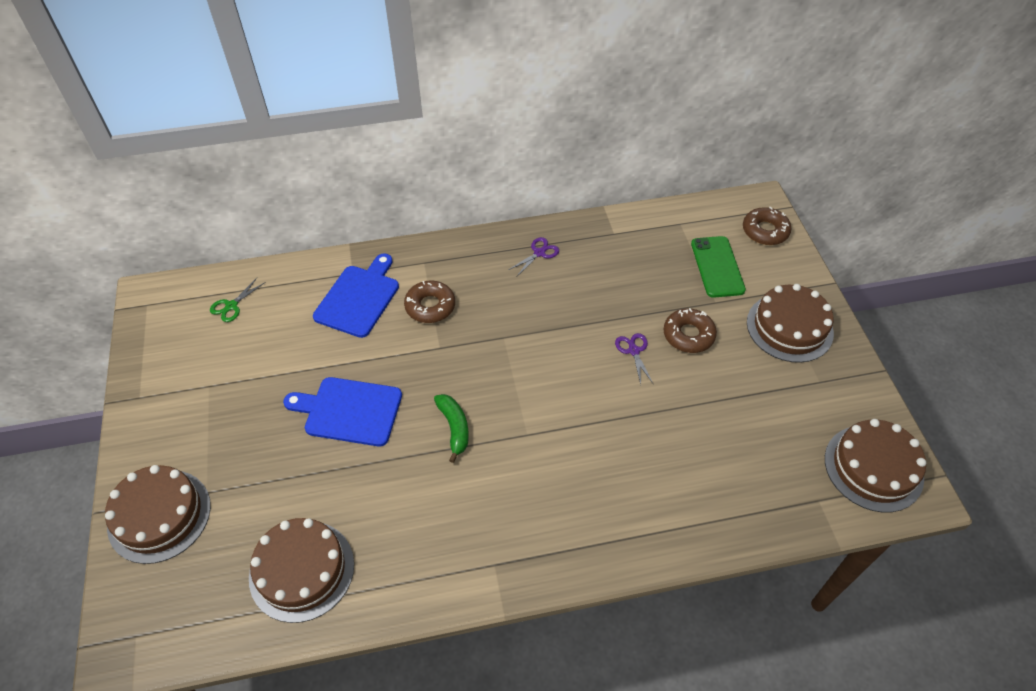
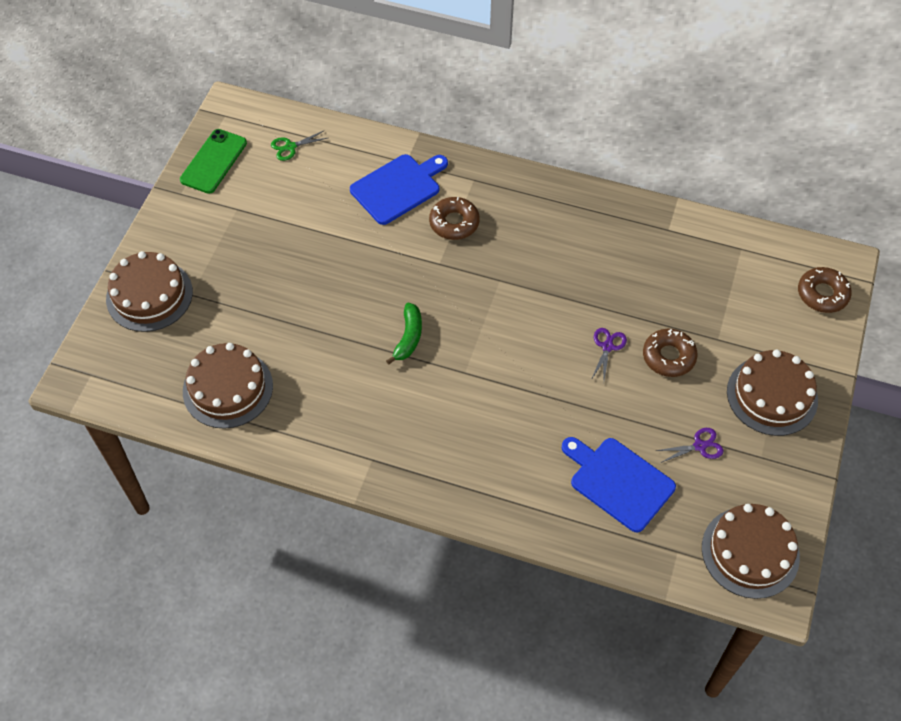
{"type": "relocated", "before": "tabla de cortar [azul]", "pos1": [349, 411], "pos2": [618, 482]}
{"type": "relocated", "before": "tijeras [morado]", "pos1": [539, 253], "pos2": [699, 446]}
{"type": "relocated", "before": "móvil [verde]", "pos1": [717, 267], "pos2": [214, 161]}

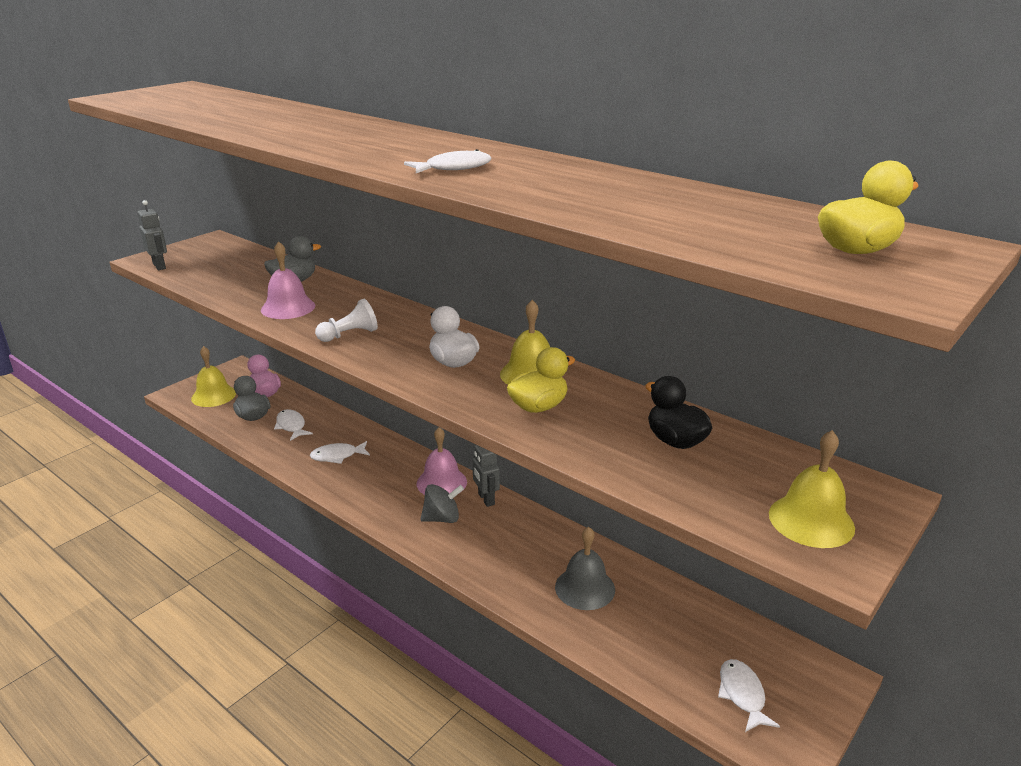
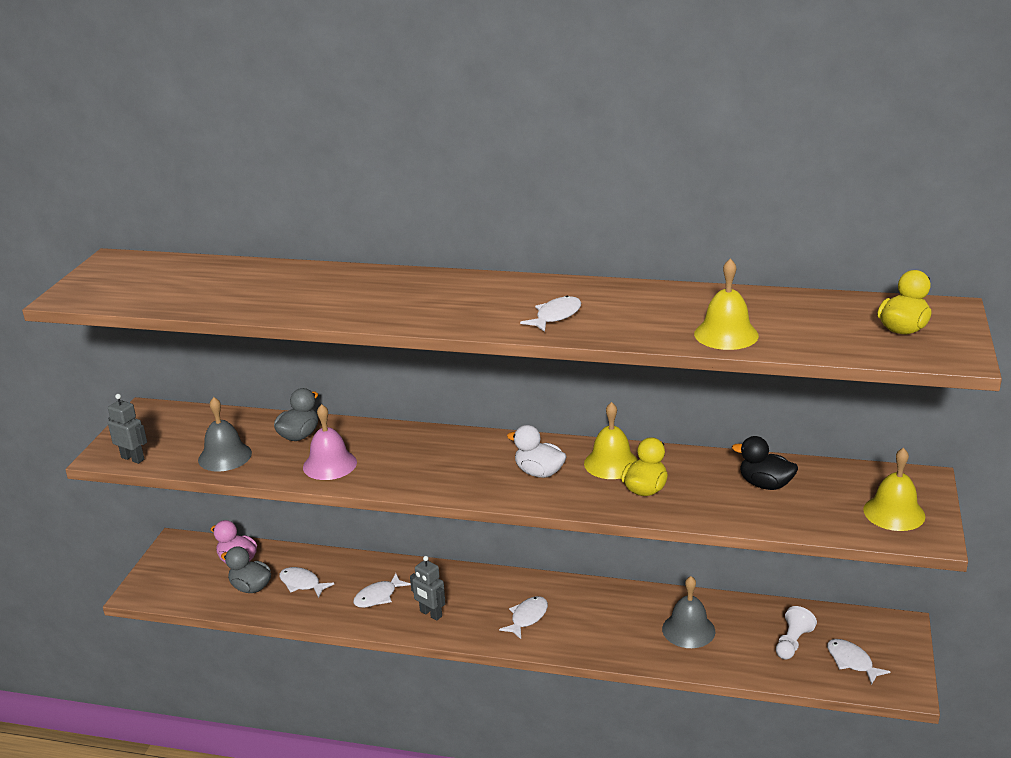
{"type": "relocated", "before": "campana [amarillo]", "pos1": [213, 395], "pos2": [726, 334]}
{"type": "relocated", "before": "peón [blanco]", "pos1": [349, 335], "pos2": [792, 643]}
{"type": "missing", "before": "campana [rosa]", "pos1": [441, 482]}
{"type": "exchanged", "before": "peonza [gris]", "after": "pez [blanco]", "pos1": [442, 518], "pos2": [527, 617]}
{"type": "relocated", "before": "robot [gris]", "pos1": [486, 499], "pos2": [430, 614]}
{"type": "appeared", "after": "campana [gris]", "pos2": [225, 456]}

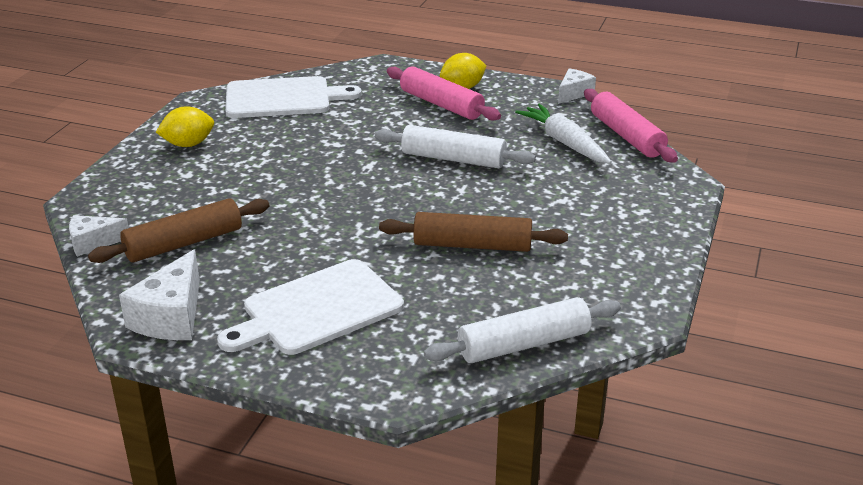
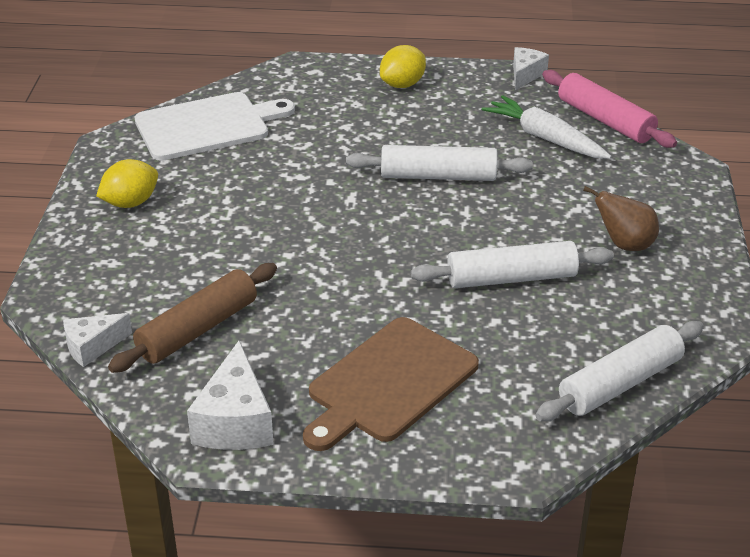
{"type": "colour", "before": "tabla de cortar [blanco]", "after": "tabla de cortar [marrón]", "pos1": [317, 309], "pos2": [389, 383]}
{"type": "colour", "before": "rodillo [marrón]", "after": "rodillo [blanco]", "pos1": [472, 245], "pos2": [511, 278]}
{"type": "missing", "before": "rodillo [rosa]", "pos1": [441, 104]}
{"type": "appeared", "after": "pera [marrón]", "pos2": [624, 245]}

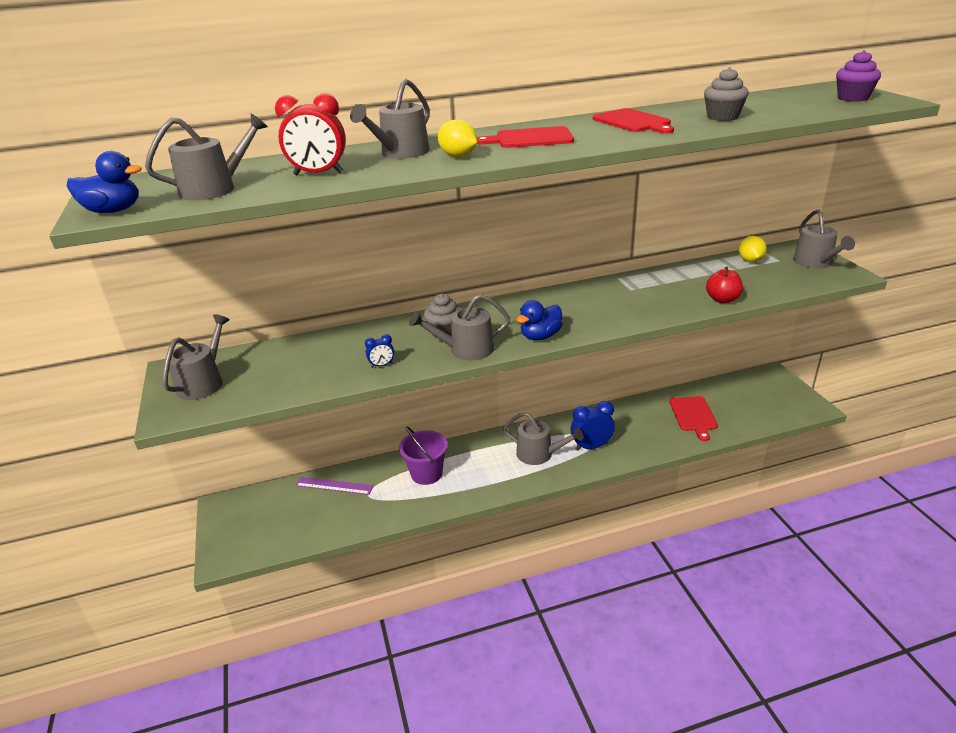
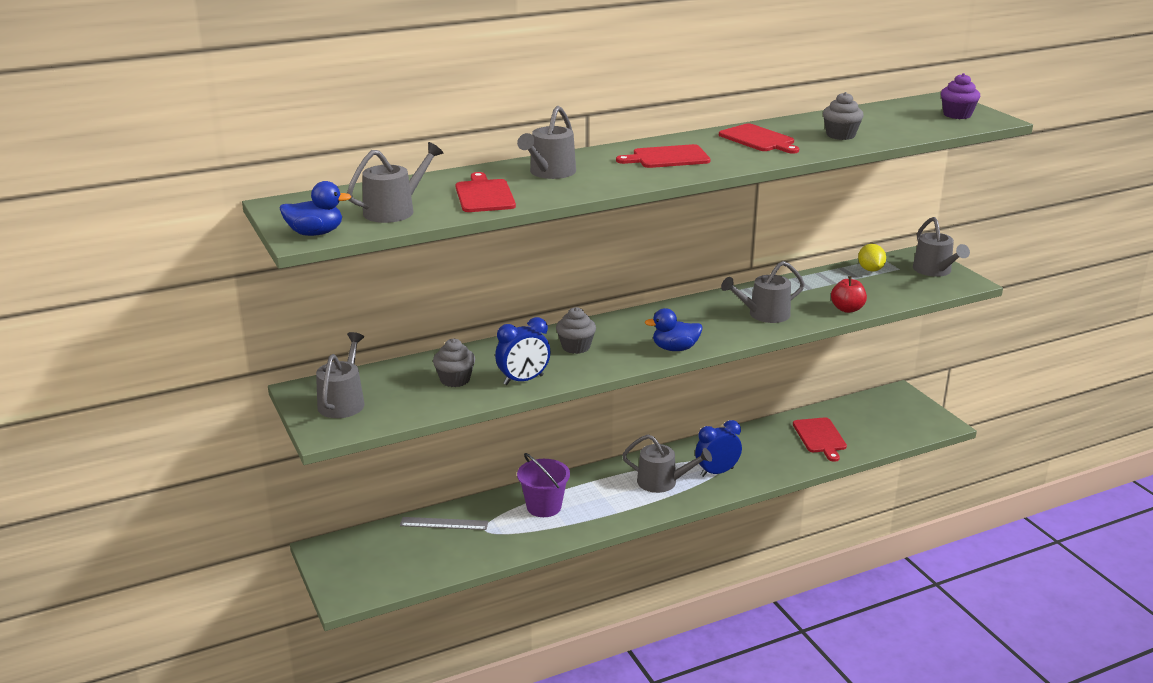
{"type": "exchanged", "before": "despertador [rojo]", "after": "tabla de cortar [rojo]", "pos1": [318, 174], "pos2": [484, 195]}
{"type": "colour", "before": "regla [morado]", "after": "regla [gris]", "pos1": [334, 486], "pos2": [444, 523]}
{"type": "size", "before": "despertador [azul]", "pos1": [382, 365], "pos2": [523, 380], "scale": 1.94}
{"type": "relocated", "before": "regadera [gris]", "pos1": [466, 349], "pos2": [764, 314]}
{"type": "missing", "before": "limón [amarillo]", "pos1": [458, 156]}
{"type": "spun", "before": "pato [azul]", "pos1": [540, 336], "pos2": [675, 348], "turn": 45}
{"type": "appeared", "after": "magdalena [gris]", "pos2": [455, 380]}

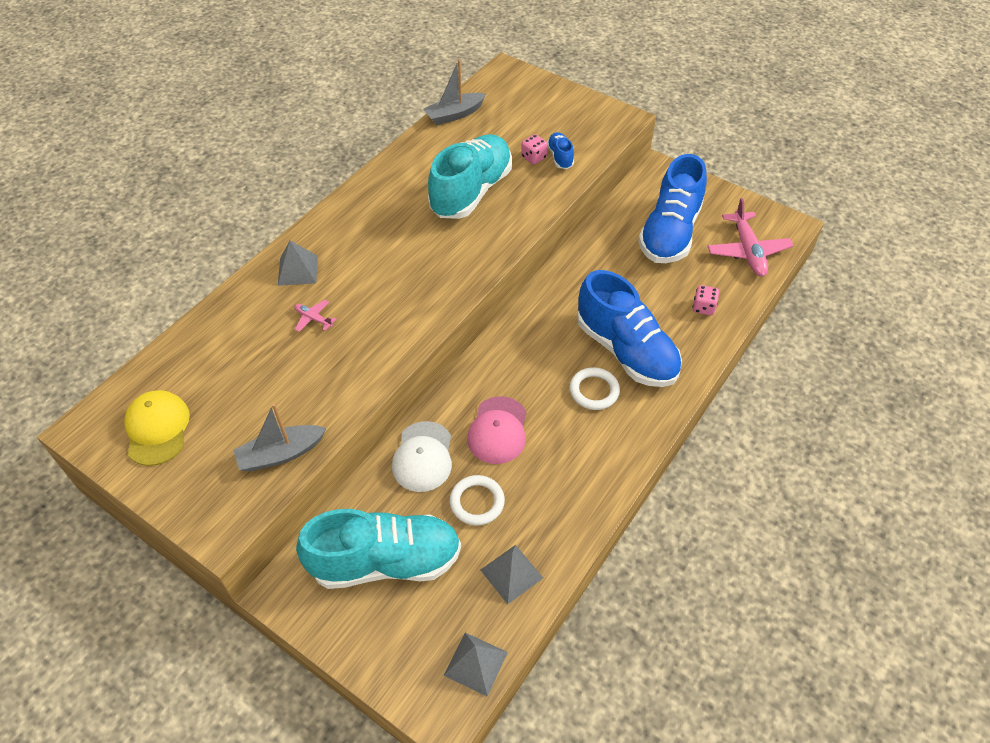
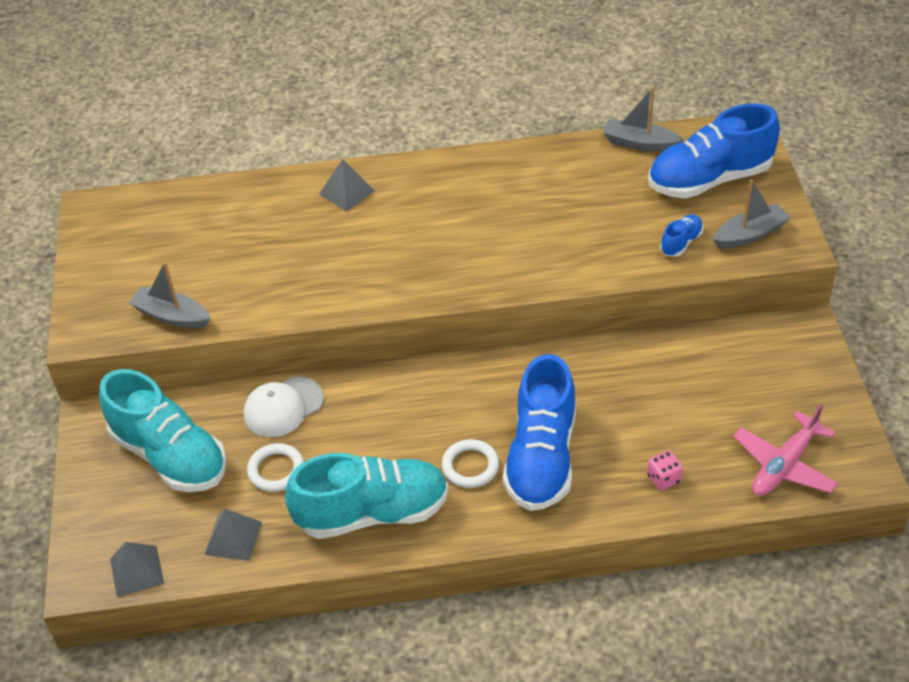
{"type": "missing", "before": "gorra [amarillo]", "pos1": [157, 429]}
{"type": "missing", "before": "avión [rosa]", "pos1": [313, 319]}
{"type": "relocated", "before": "zapato [turquesa]", "pos1": [471, 192], "pos2": [372, 513]}
{"type": "missing", "before": "gorra [rosa]", "pos1": [498, 430]}
{"type": "missing", "before": "dado [rosa]", "pos1": [534, 157]}
{"type": "relocated", "before": "zapato [azul]", "pos1": [669, 233], "pos2": [709, 179]}
{"type": "appeared", "after": "barco [gris]", "pos2": [749, 234]}

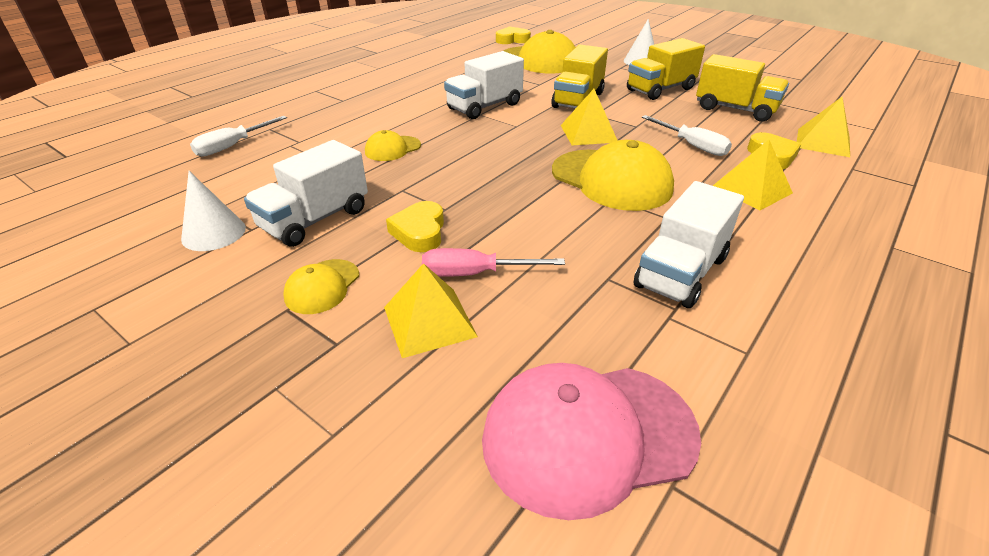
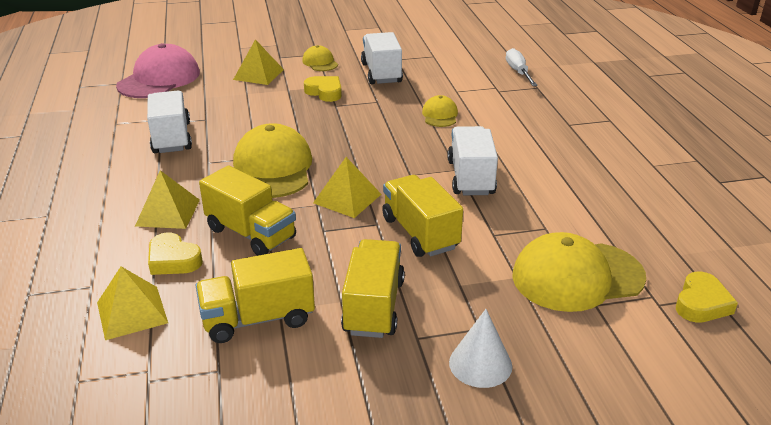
{"type": "missing", "before": "cono [blanco]", "pos1": [213, 233]}
{"type": "missing", "before": "destornillador [rosa]", "pos1": [475, 273]}
{"type": "spun", "before": "gorra [amarillo]", "pos1": [611, 180], "pos2": [273, 168], "turn": 90}
{"type": "exchanged", "before": "destornillador [blanco]", "after": "camión [amarillo]", "pos1": [692, 145], "pos2": [251, 233]}

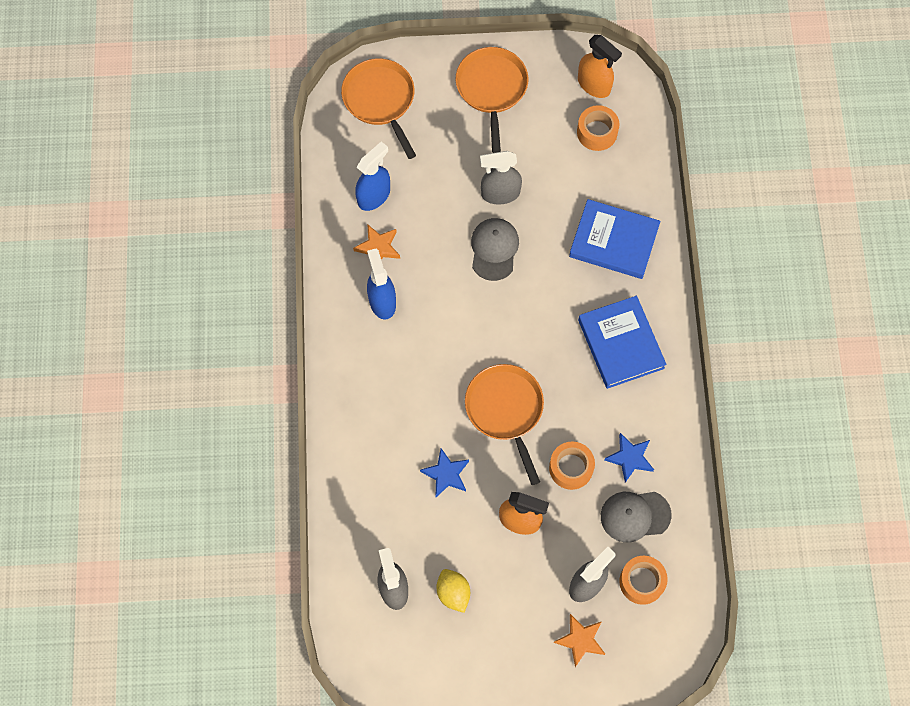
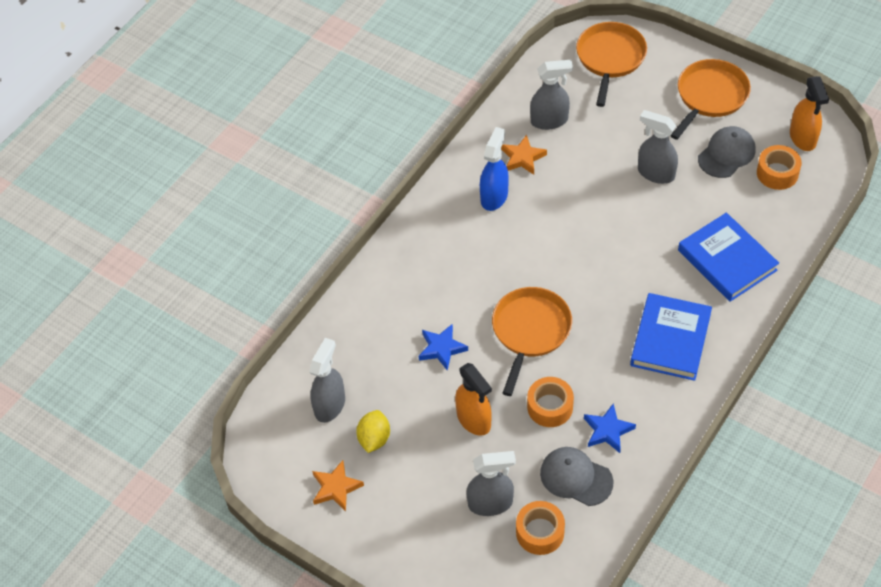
{"type": "colour", "before": "pulverizador [azul]", "after": "pulverizador [gris]", "pos1": [374, 196], "pos2": [549, 121]}
{"type": "relocated", "before": "gorra [gris]", "pos1": [494, 249], "pos2": [726, 154]}
{"type": "relocated", "before": "estrella [naranja]", "pos1": [580, 640], "pos2": [336, 488]}

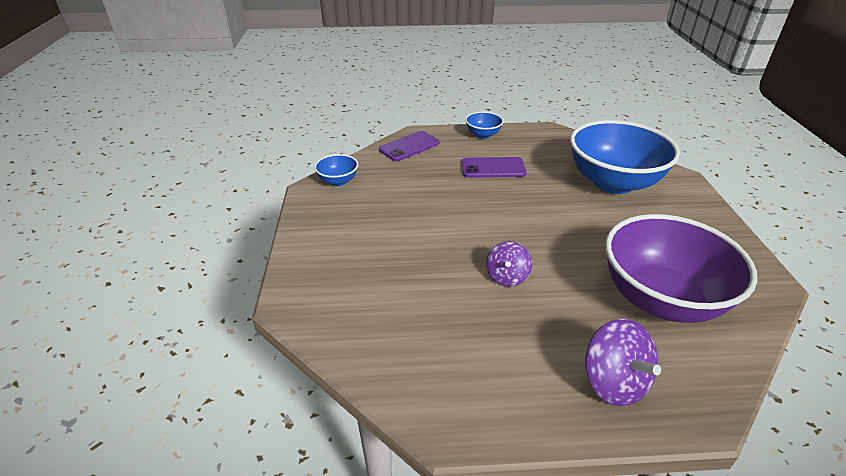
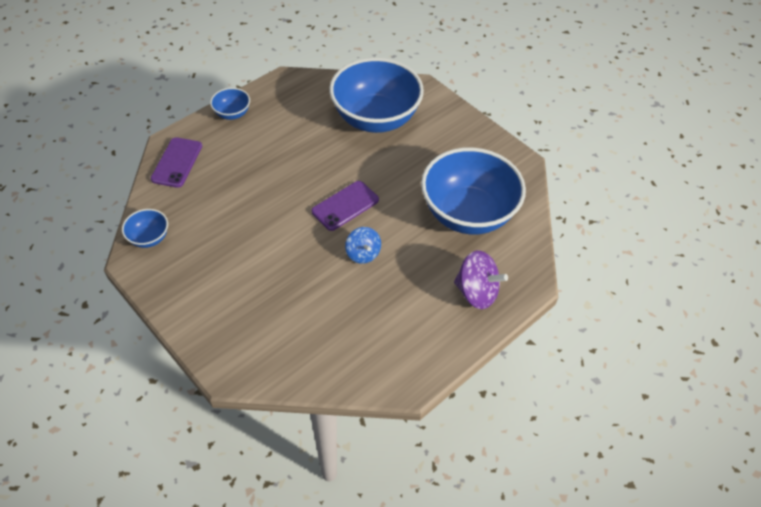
{"type": "relocated", "before": "móvil [morado]", "pos1": [493, 168], "pos2": [345, 206]}
{"type": "colour", "before": "peonza [morado]", "after": "peonza [azul]", "pos1": [507, 277], "pos2": [363, 253]}
{"type": "colour", "before": "cuenco [morado]", "after": "cuenco [azul]", "pos1": [660, 299], "pos2": [468, 214]}

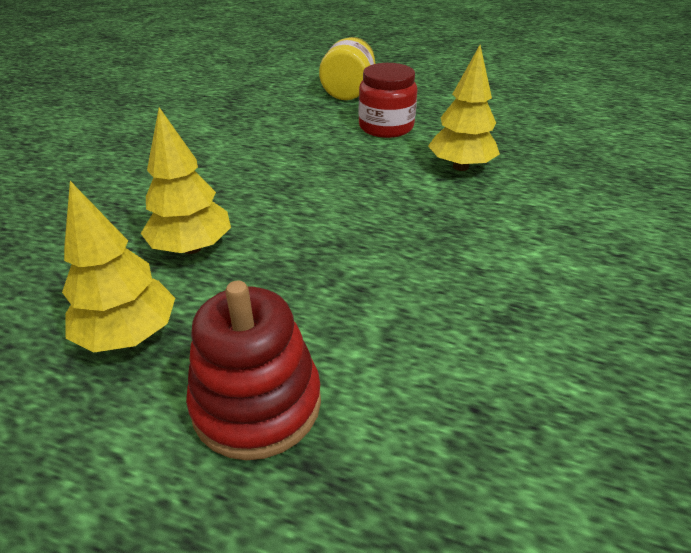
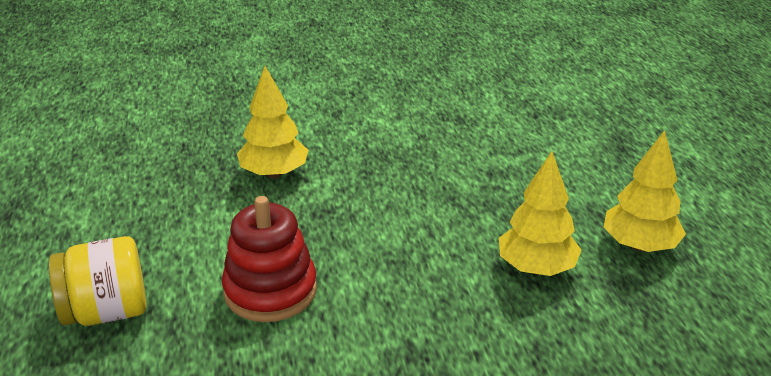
{"type": "relocated", "before": "juguete apilable [rojo]", "pos1": [257, 403], "pos2": [270, 290]}
{"type": "missing", "before": "tarro [rojo]", "pos1": [386, 127]}

